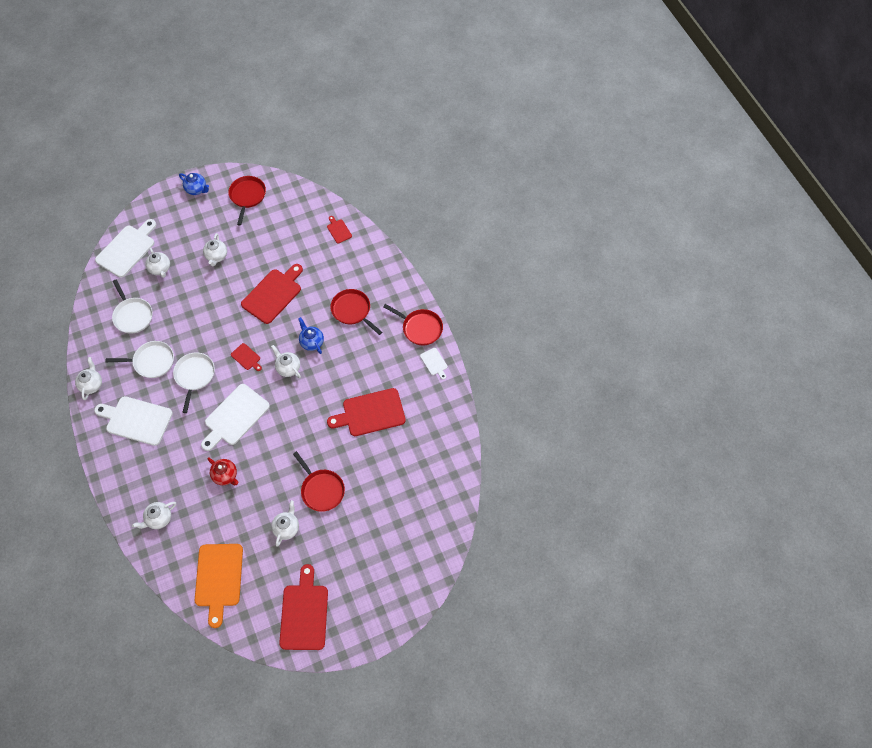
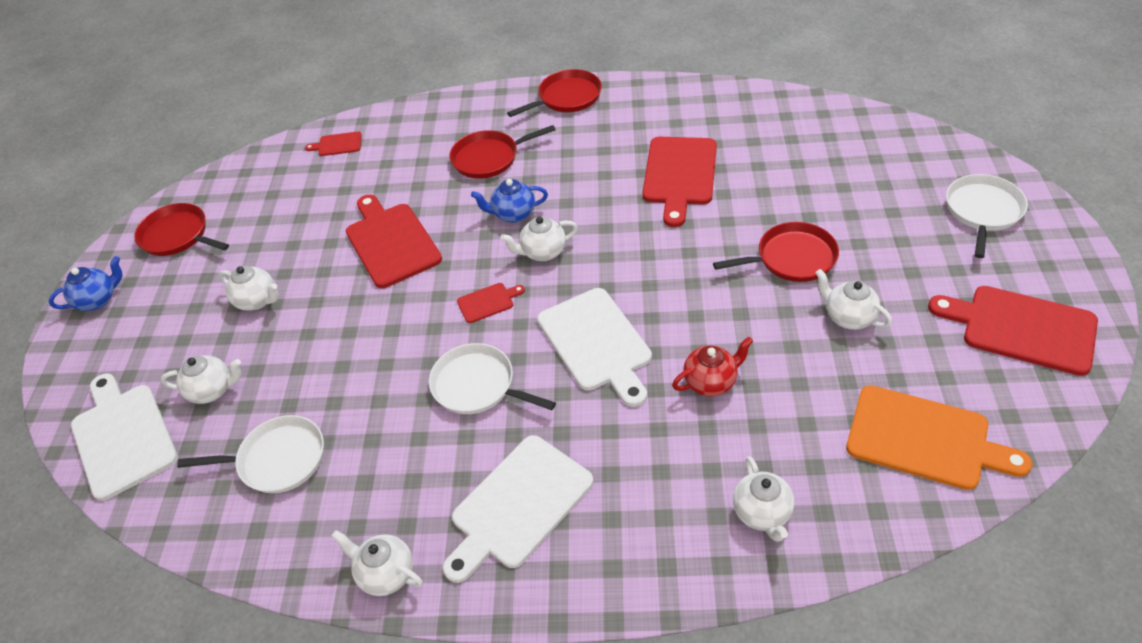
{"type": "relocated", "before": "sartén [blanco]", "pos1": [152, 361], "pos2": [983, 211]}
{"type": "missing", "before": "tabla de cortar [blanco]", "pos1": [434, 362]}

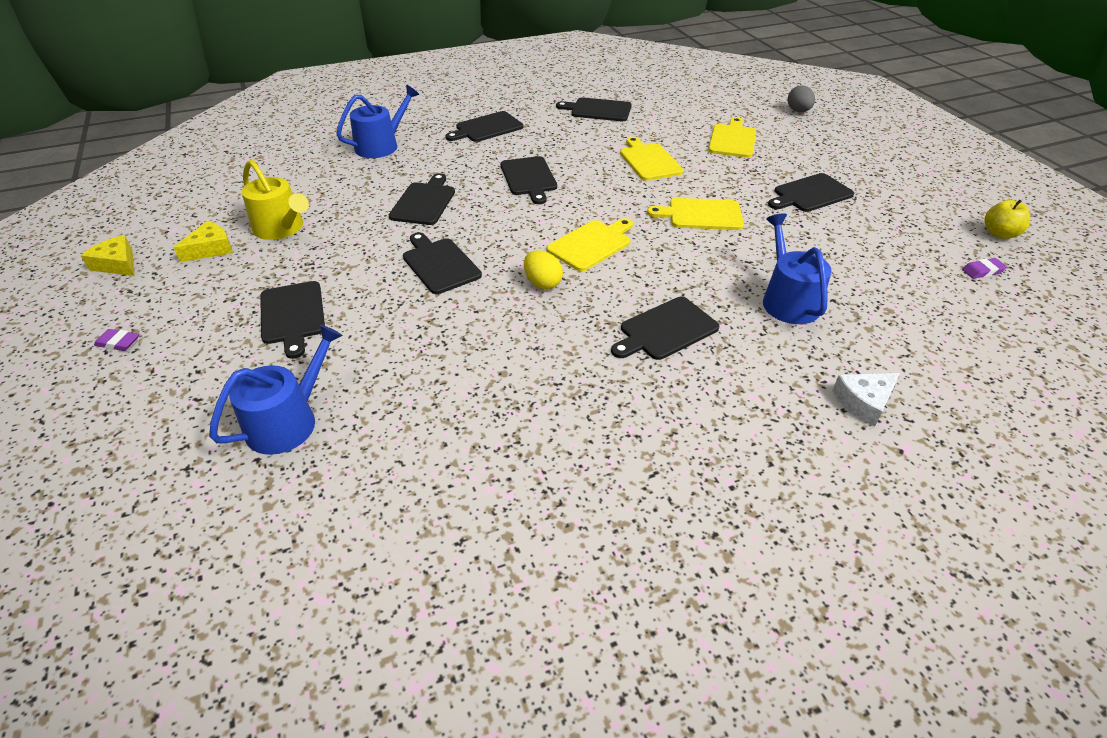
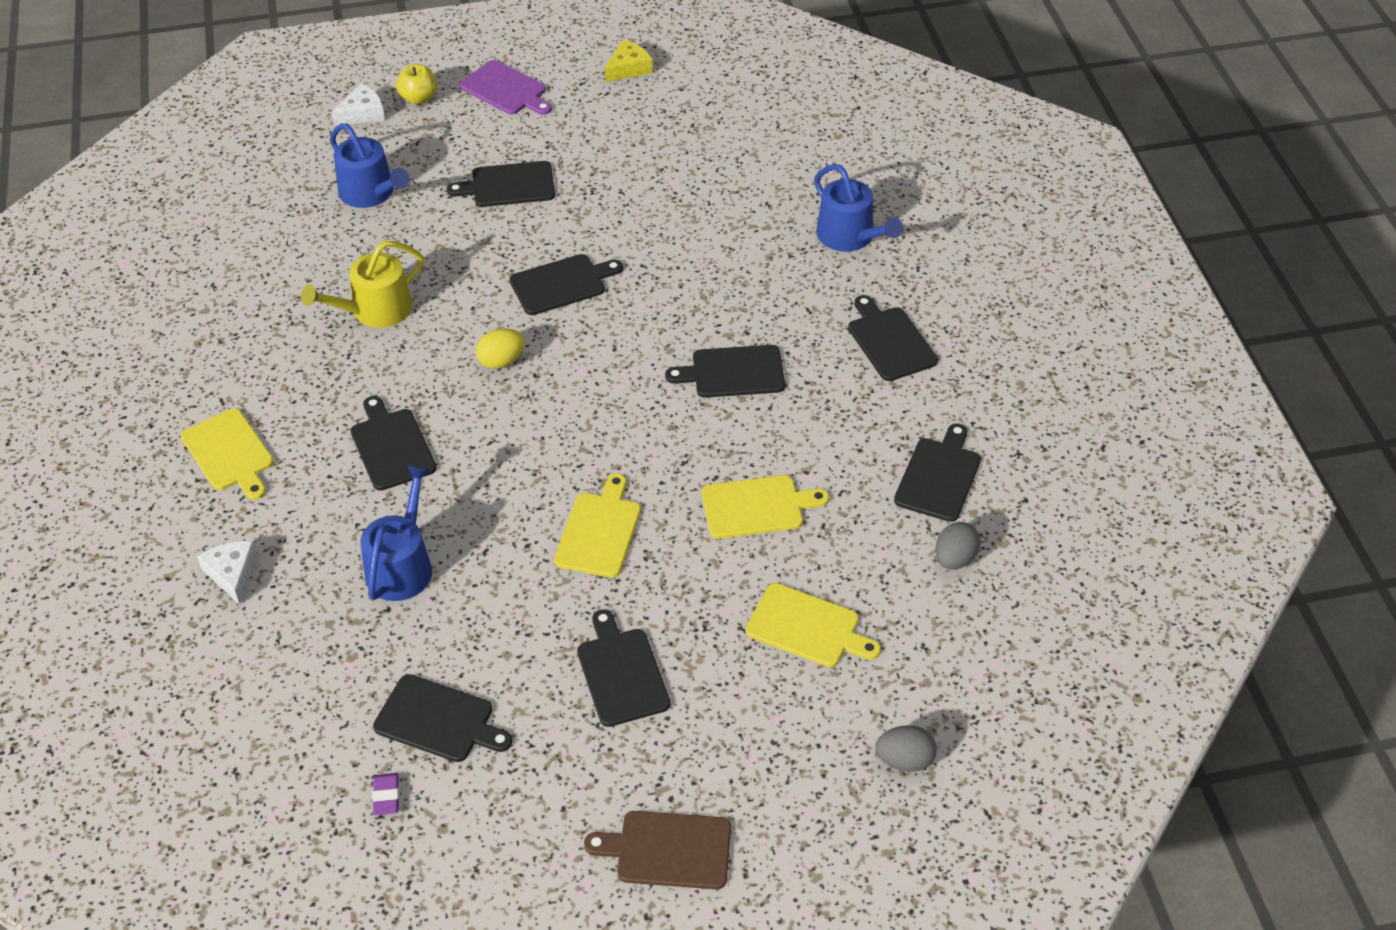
{"type": "exchanged", "before": "goma de borrar [morado]", "after": "tabla de cortar [morado]", "pos1": [118, 343], "pos2": [505, 90]}
{"type": "missing", "before": "queso [amarillo]", "pos1": [210, 249]}
{"type": "relocated", "before": "regadera [amarillo]", "pos1": [282, 228], "pos2": [375, 310]}
{"type": "relocated", "before": "tabla de cortar [negro]", "pos1": [424, 202], "pos2": [438, 720]}
{"type": "relocated", "before": "tabla de cortar [amarillo]", "pos1": [591, 244], "pos2": [229, 453]}
{"type": "spun", "before": "regadera [azul]", "pos1": [788, 300], "pos2": [402, 565], "turn": -75}
{"type": "relocated", "before": "manzana [amarillo]", "pos1": [999, 234], "pos2": [419, 98]}
{"type": "appeared", "after": "queso [blanco]", "pos2": [363, 113]}
{"type": "appeared", "after": "tabla de cortar [marrón]", "pos2": [668, 850]}
{"type": "appeared", "after": "huevo [gris]", "pos2": [955, 559]}

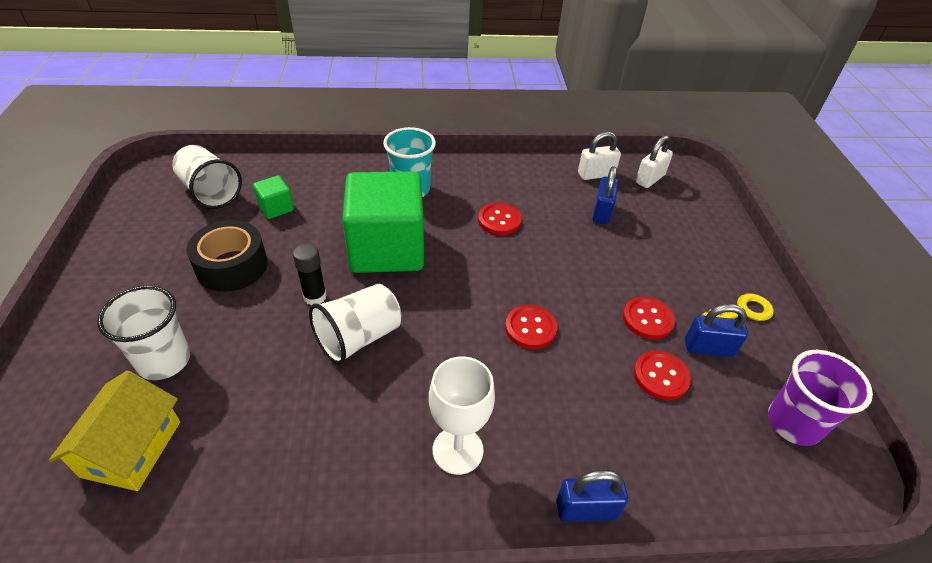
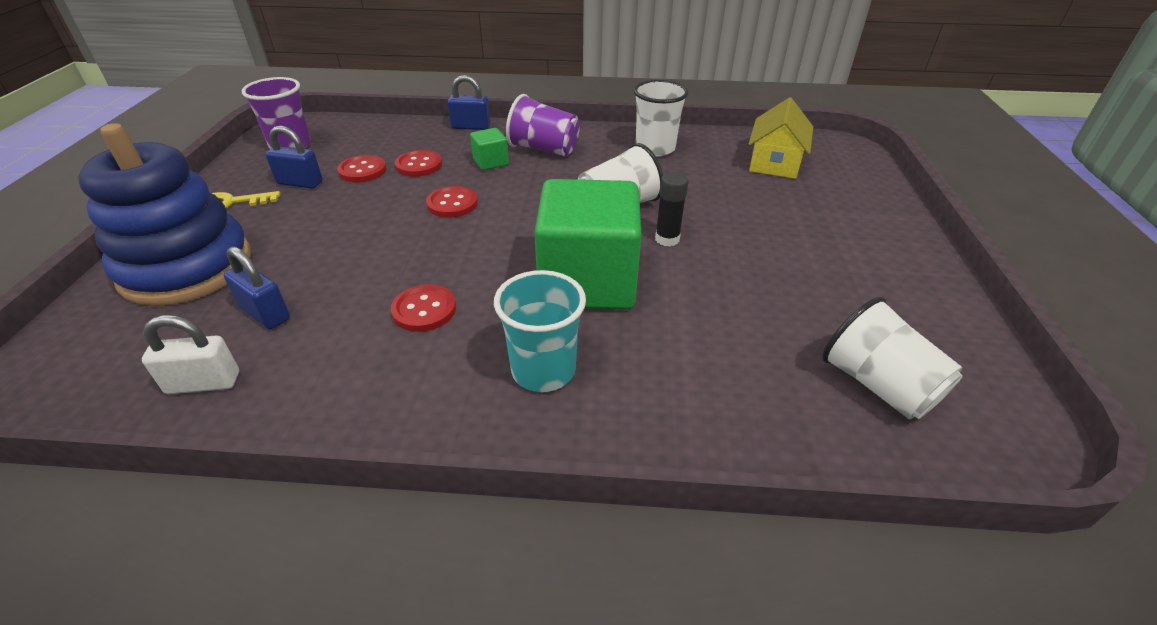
{"type": "relocated", "before": "vaso [blanco]", "pos1": [164, 360], "pos2": [655, 148]}
{"type": "missing", "before": "cinta adhesiva [negro]", "pos1": [232, 266]}
{"type": "relocated", "before": "cubo [verde]", "pos1": [276, 208], "pos2": [490, 162]}
{"type": "exchanged", "before": "copa [blanco]", "after": "vaso [morado]", "pos1": [457, 450], "pos2": [544, 149]}
{"type": "spun", "before": "candado [azul]", "pos1": [602, 212], "pos2": [265, 313], "turn": -75}
{"type": "relocated", "before": "botón [rojo]", "pos1": [647, 319], "pos2": [419, 165]}
{"type": "missing", "before": "candado [blanco]", "pos1": [649, 179]}
{"type": "appeared", "after": "juguete apilable [azul]", "pos2": [187, 268]}

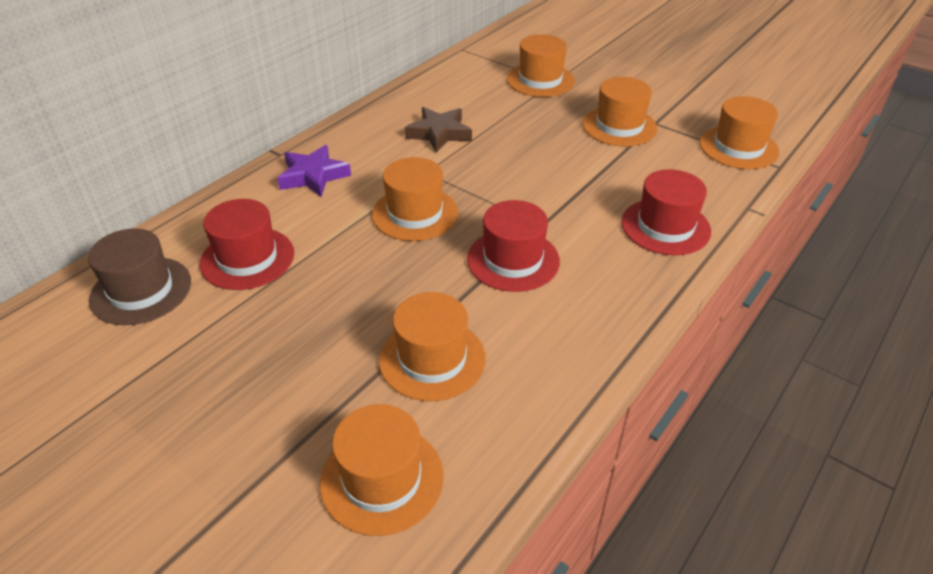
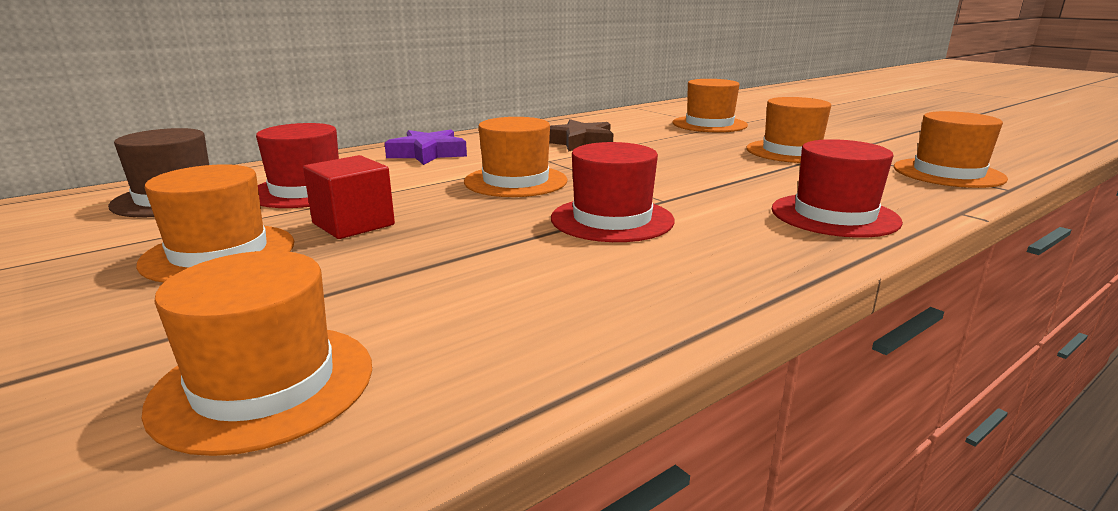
{"type": "relocated", "before": "sombrero [naranja]", "pos1": [432, 359], "pos2": [219, 253]}
{"type": "appeared", "after": "cubo [rojo]", "pos2": [353, 224]}

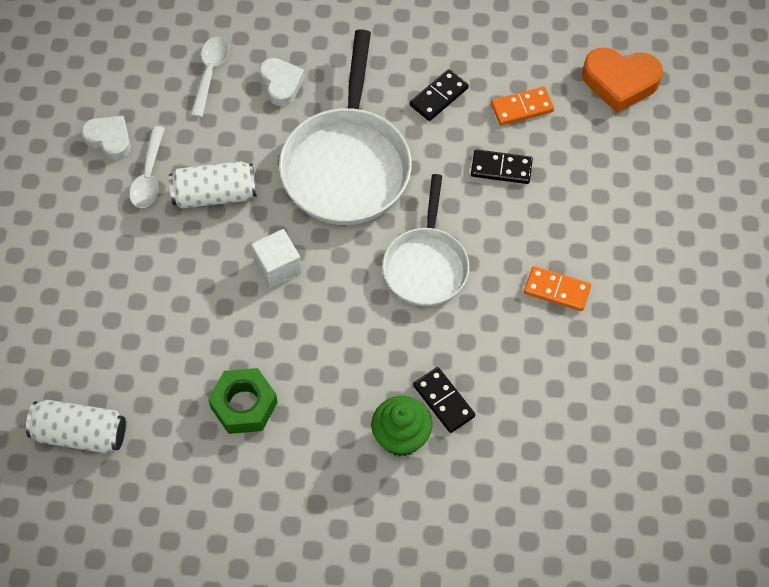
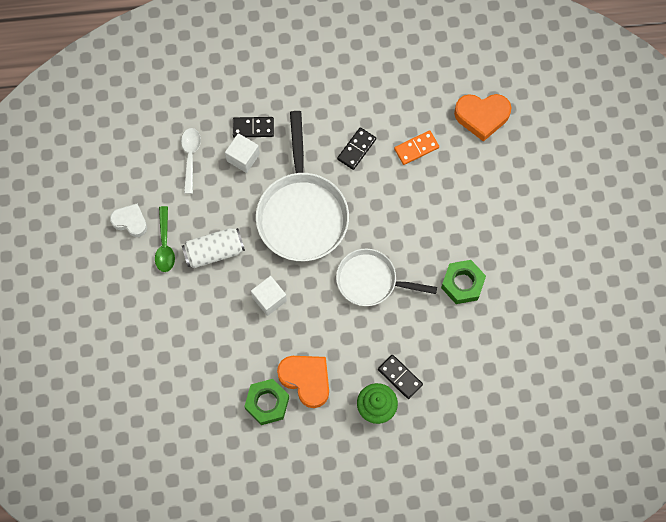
{"type": "missing", "before": "lata [blanco]", "pos1": [80, 434]}
{"type": "colour", "before": "cuchara [blanco]", "after": "cuchara [verde]", "pos1": [149, 176], "pos2": [165, 245]}
{"type": "exchanged", "before": "corazón [blanco]", "after": "cubo [blanco]", "pos1": [281, 84], "pos2": [243, 157]}
{"type": "spun", "before": "sartén [blanco]", "pos1": [426, 265], "pos2": [370, 280], "turn": 105}
{"type": "relocated", "before": "ficha de dominó [negro]", "pos1": [501, 168], "pos2": [253, 128]}
{"type": "exchanged", "before": "ficha de dominó [naranja]", "after": "tuerca [verde]", "pos1": [557, 290], "pos2": [462, 284]}
{"type": "appeared", "after": "corazón [naranja]", "pos2": [306, 380]}

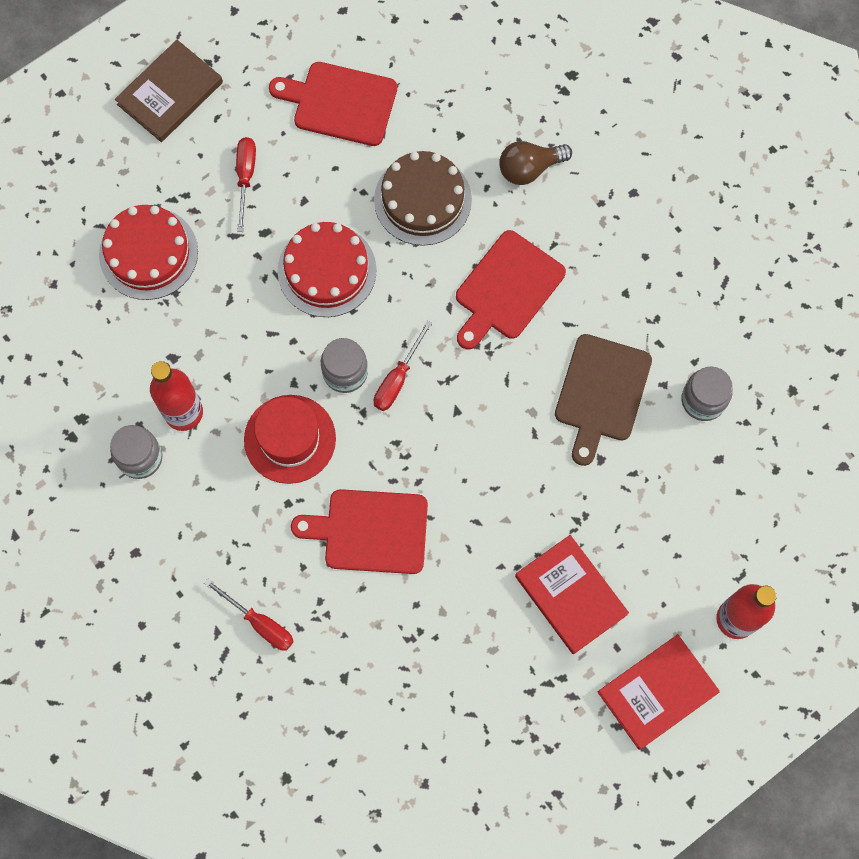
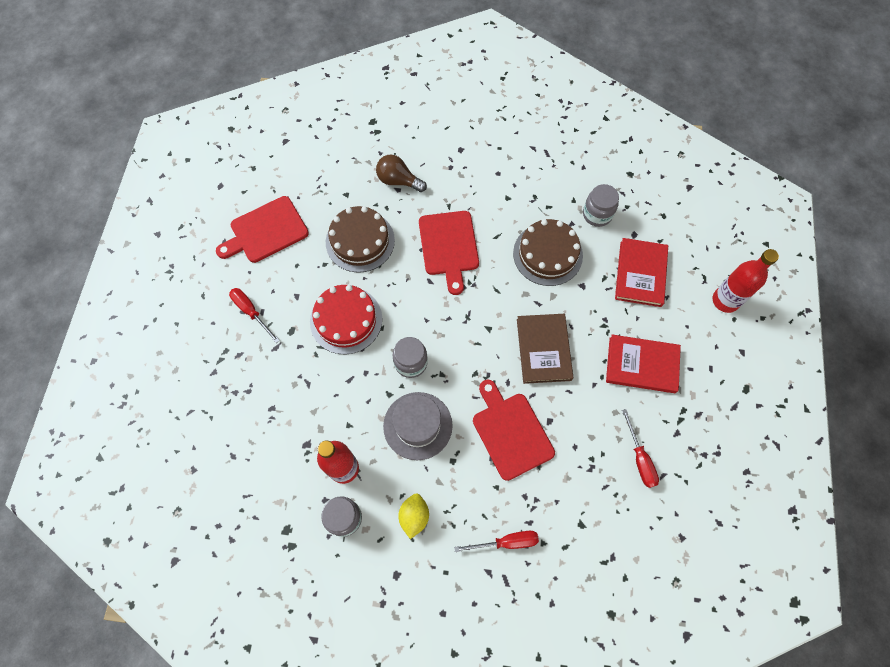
{"type": "missing", "before": "tarta [rojo]", "pos1": [148, 253]}
{"type": "relocated", "before": "libro [marrón]", "pos1": [170, 93], "pos2": [543, 349]}
{"type": "colour", "before": "sombrero [rojo]", "after": "sombrero [gris]", "pos1": [290, 439], "pos2": [417, 425]}
{"type": "spun", "before": "tabla de cortar [rojo]", "pos1": [370, 531], "pos2": [511, 432], "turn": 105}
{"type": "relocated", "before": "destornillador [rojo]", "pos1": [397, 379], "pos2": [639, 458]}
{"type": "spun", "before": "bombilla [marrón]", "pos1": [529, 168], "pos2": [398, 181], "turn": 90}
{"type": "exchanged", "before": "tabla de cortar [marrón]", "after": "tarta [marrón]", "pos1": [601, 393], "pos2": [547, 254]}
{"type": "relocated", "before": "libro [rojo]", "pos1": [657, 692], "pos2": [640, 274]}
{"type": "appeared", "after": "limón [amarillo]", "pos2": [414, 516]}

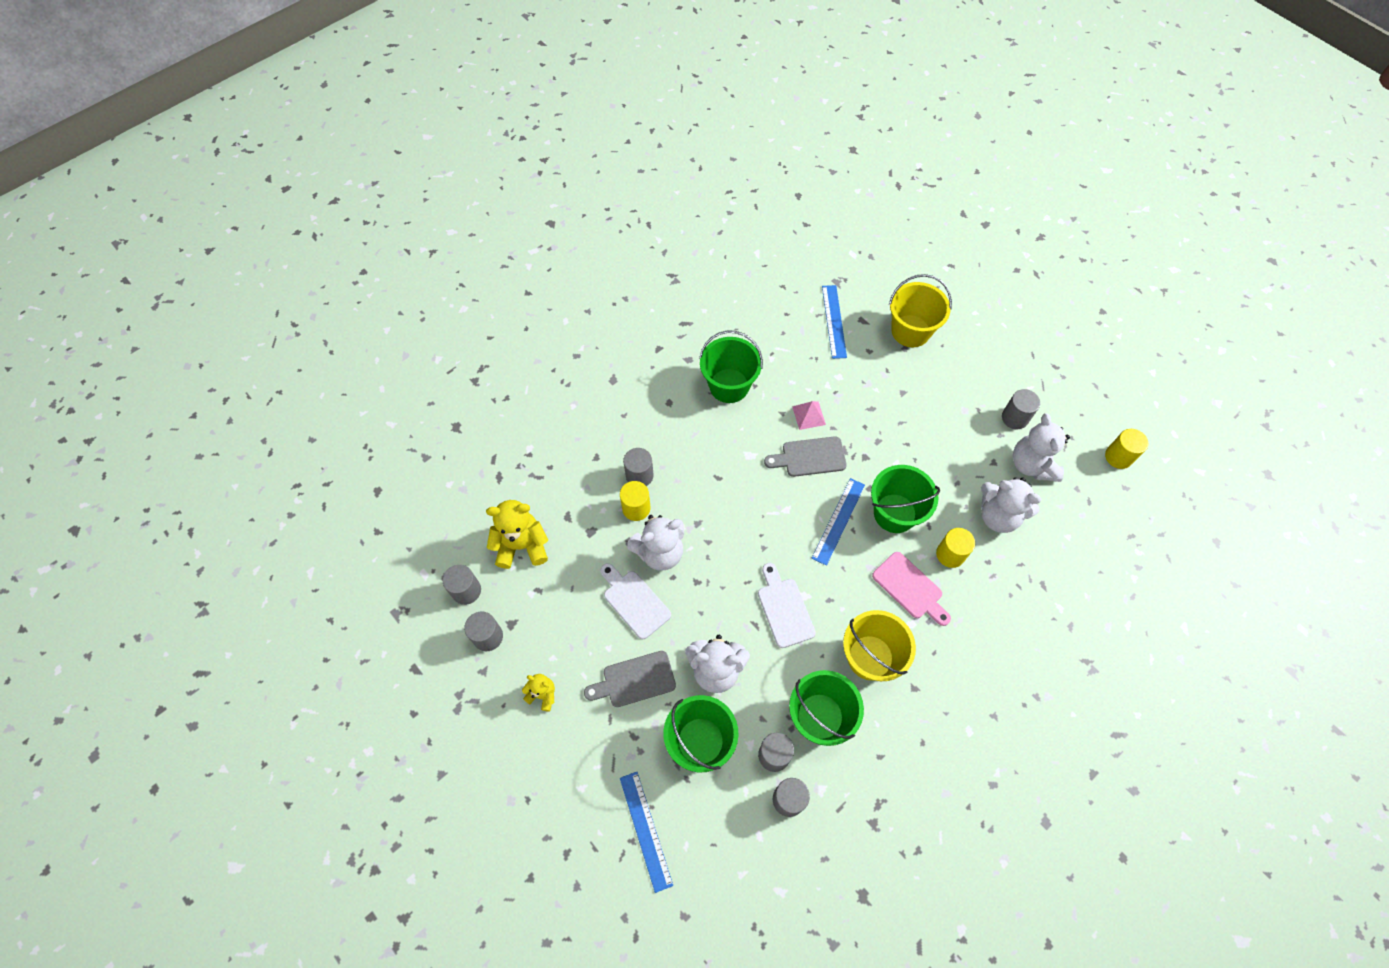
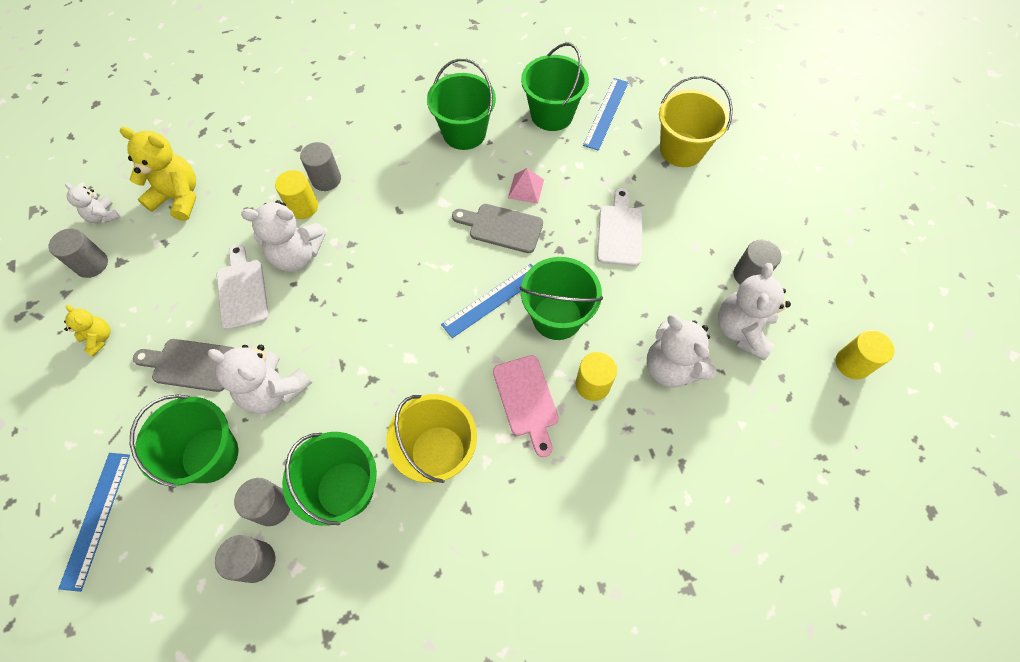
{"type": "exchanged", "before": "cilindro [gris]", "after": "osito [blanco]", "pos1": [466, 590], "pos2": [104, 216]}
{"type": "relocated", "before": "tabla de cortar [blanco]", "pos1": [784, 609], "pos2": [619, 232]}
{"type": "appeared", "after": "balde [verde]", "pos2": [552, 114]}

